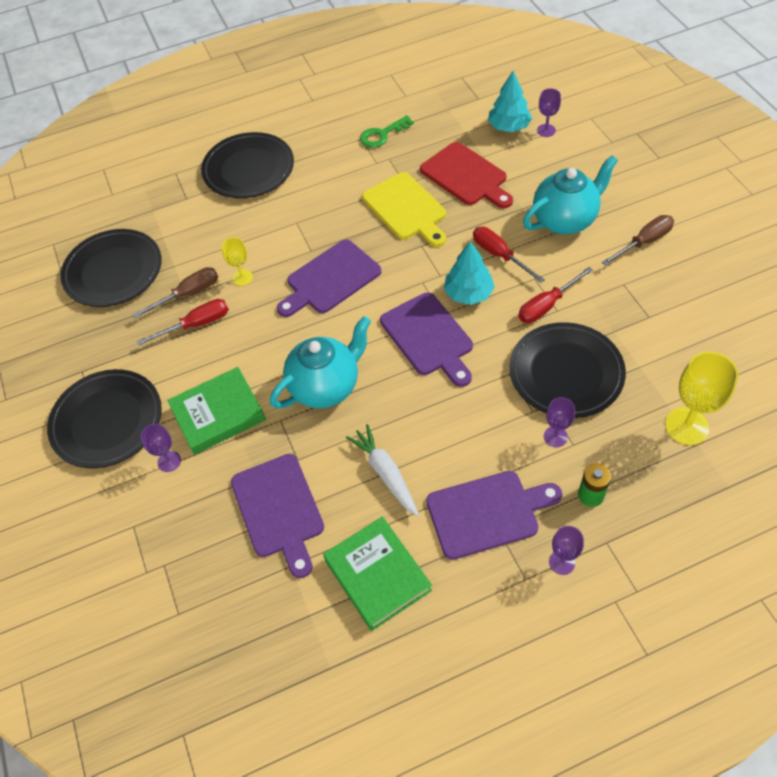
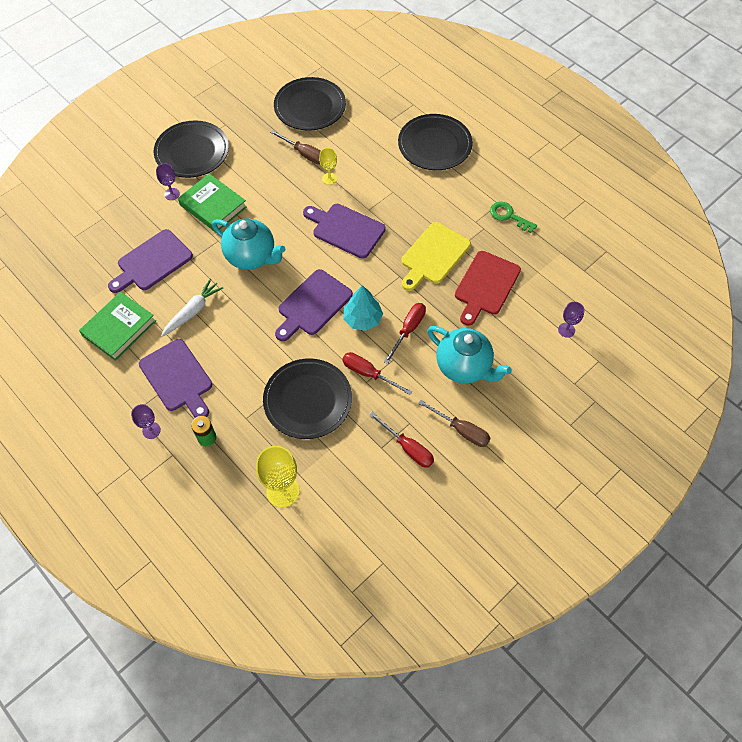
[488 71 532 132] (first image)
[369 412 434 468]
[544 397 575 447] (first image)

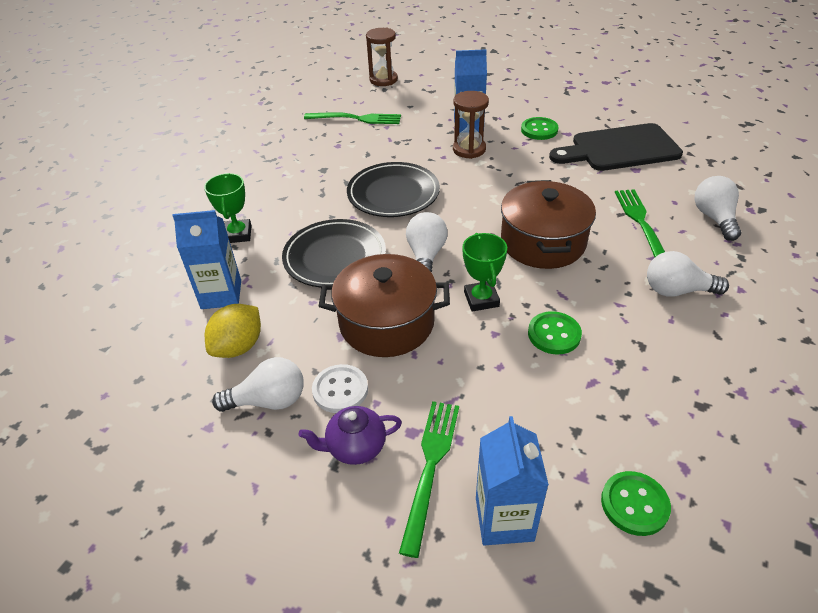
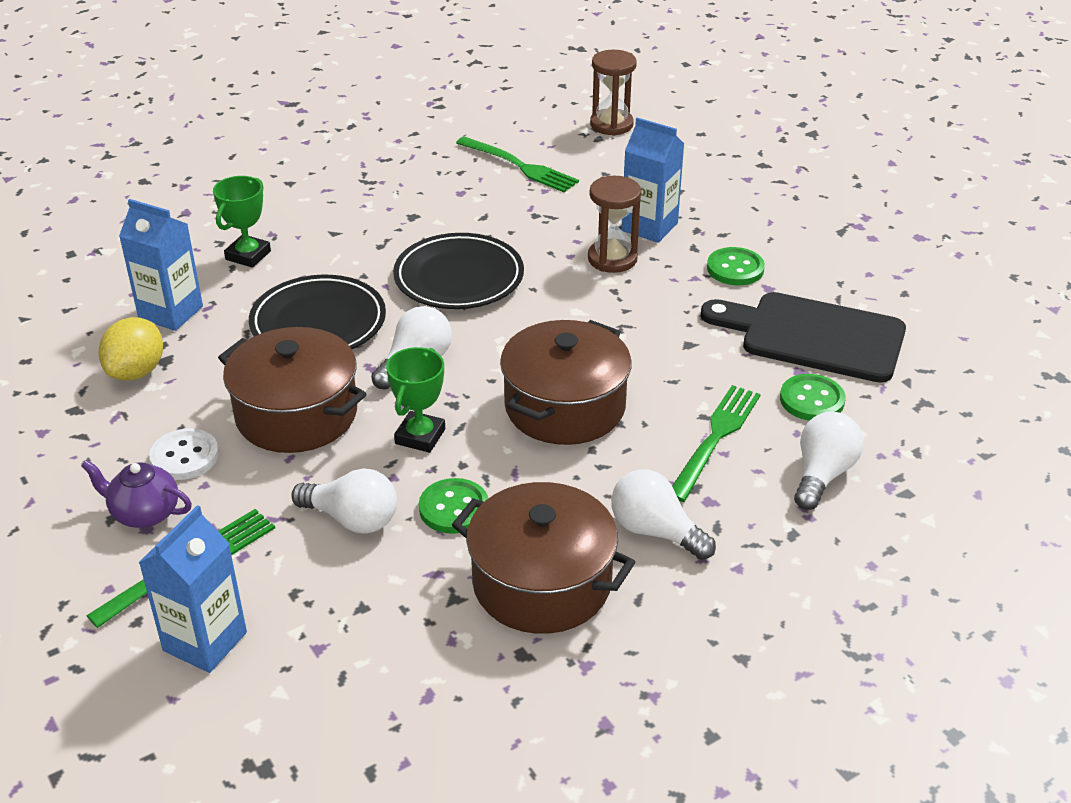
[98 317 163 381]
[291 468 397 534]
[780 374 845 421]
[452 482 635 634]

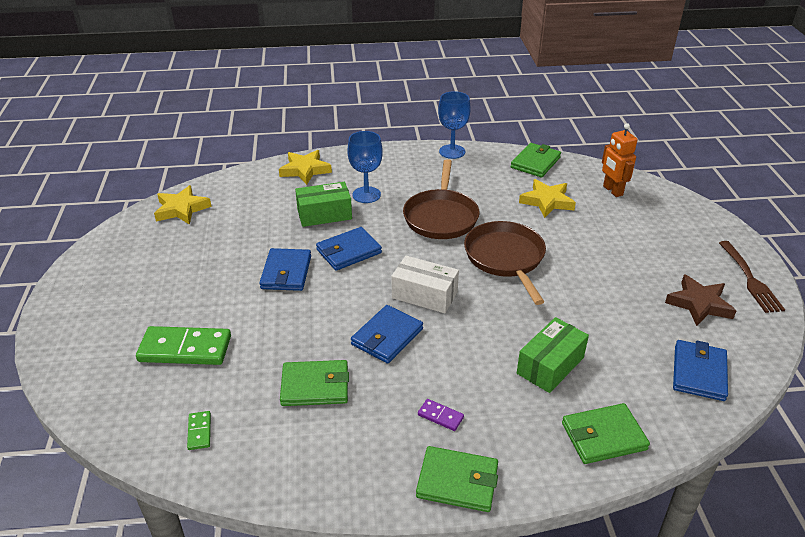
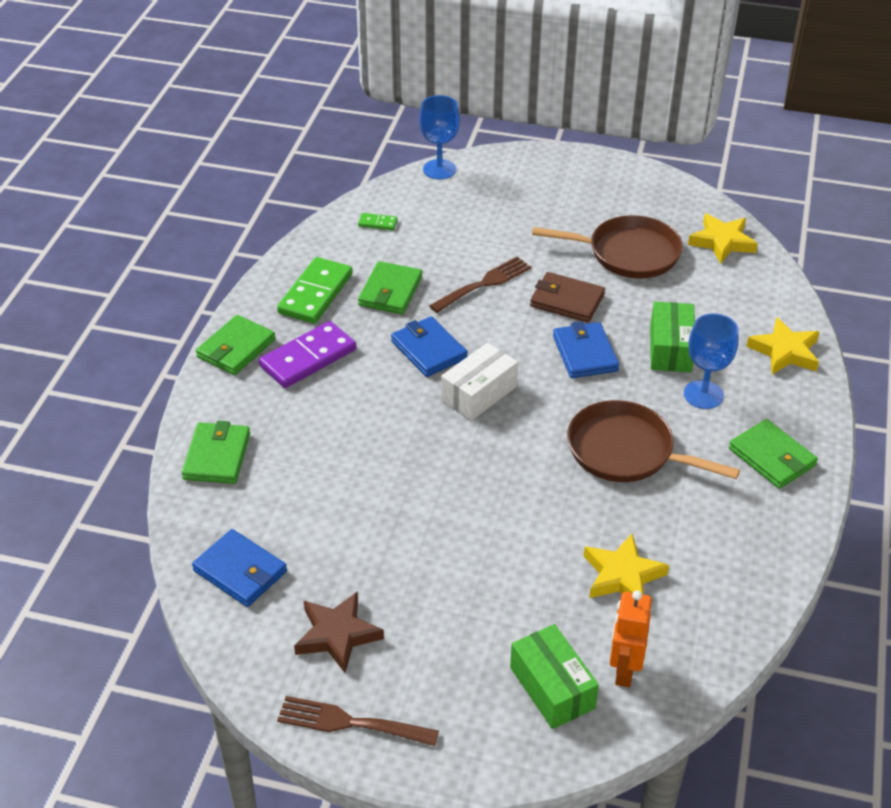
[419 95 460 179]
[610 590 652 687]
[729 419 818 489]
[532 215 683 278]
[530 272 605 322]
[510 624 599 729]
[277 257 353 324]
[259 321 356 388]
[429 257 531 313]

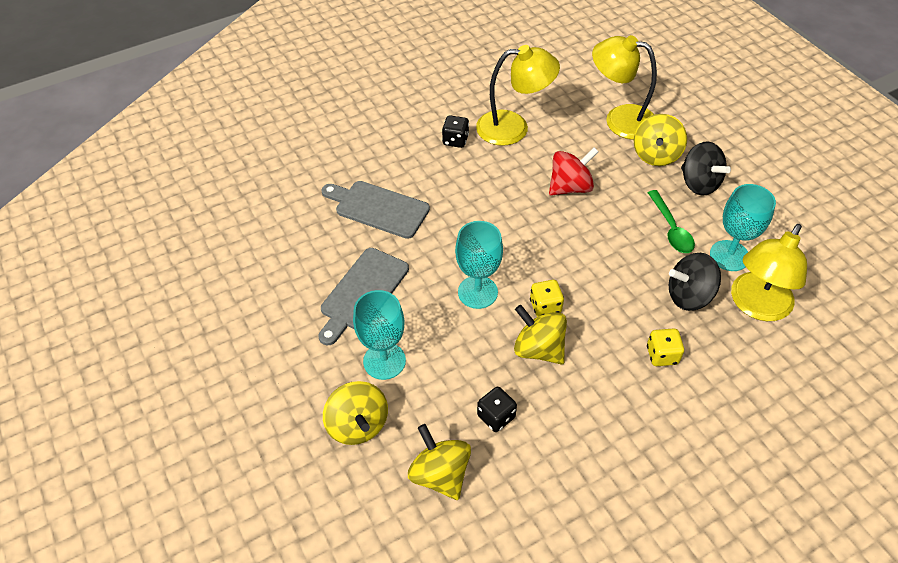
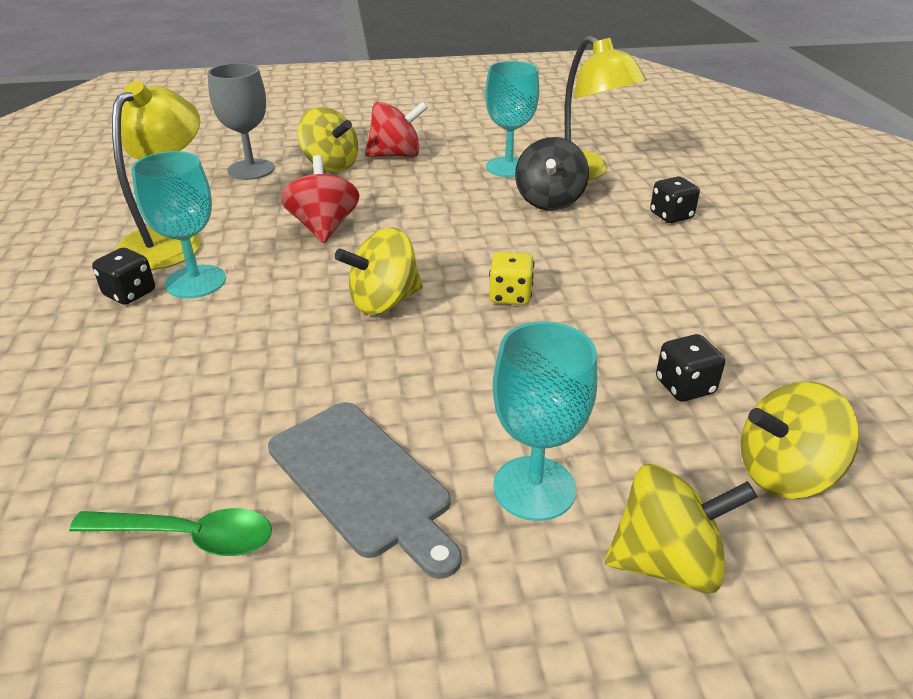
[208 63 275 180]
[365 101 428 157]
[322 181 430 239] (first image)
[69 508 272 556]
[131 151 226 298]
[335 227 423 315]
[647 328 684 366] (first image)
[650 177 700 223]

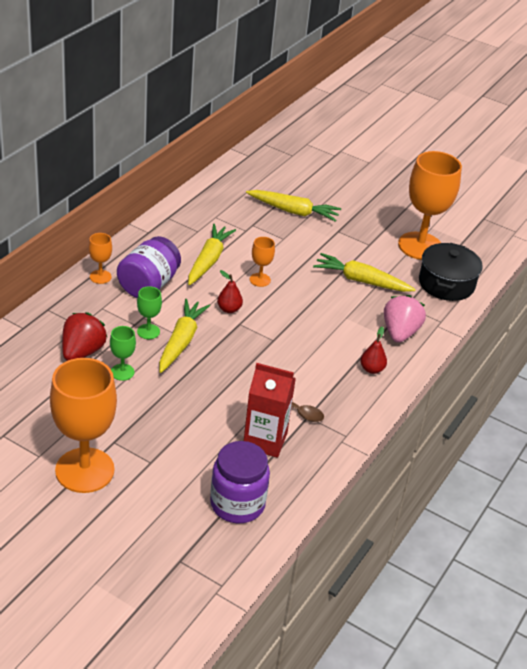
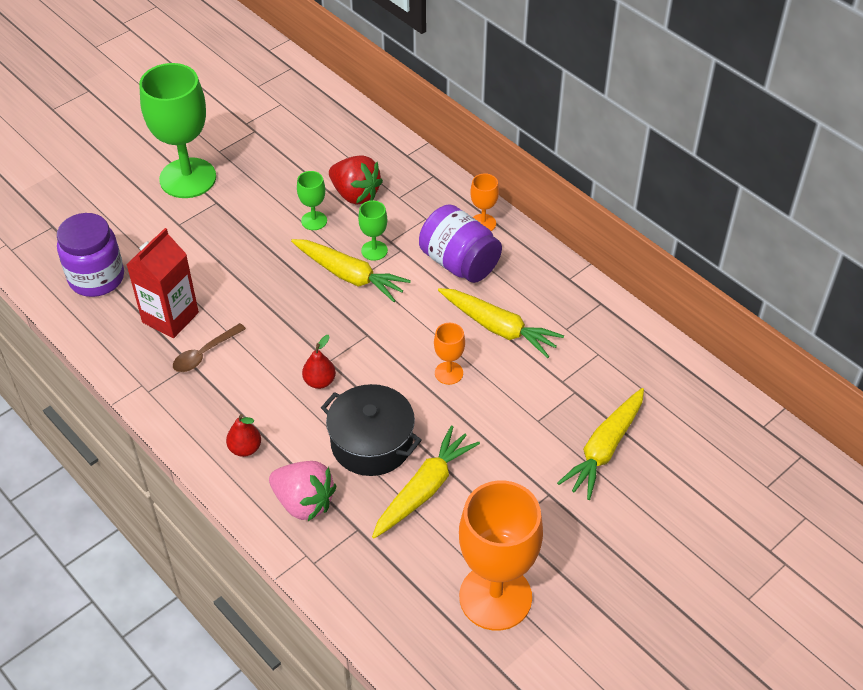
[321 384 422 476]
[302 335 336 389]
[139 63 216 198]

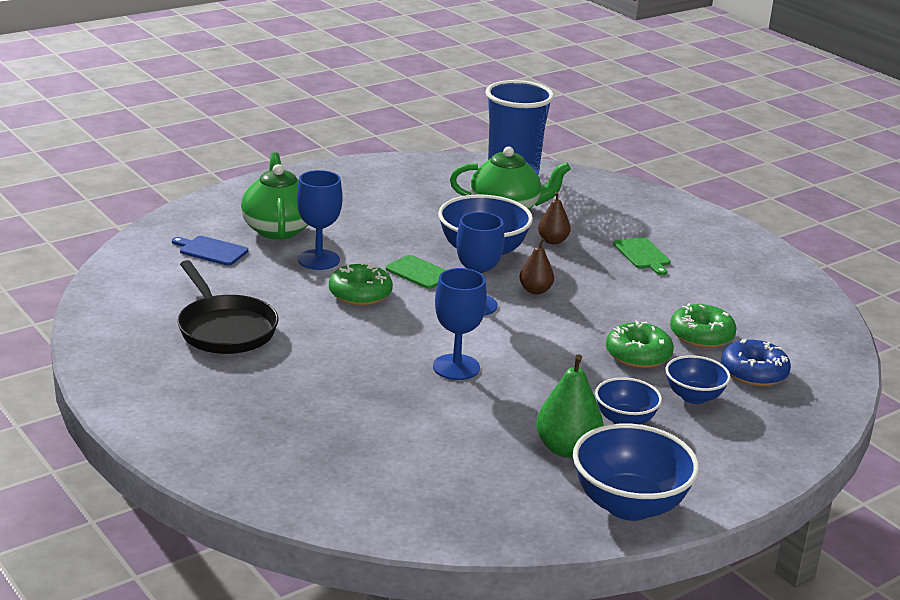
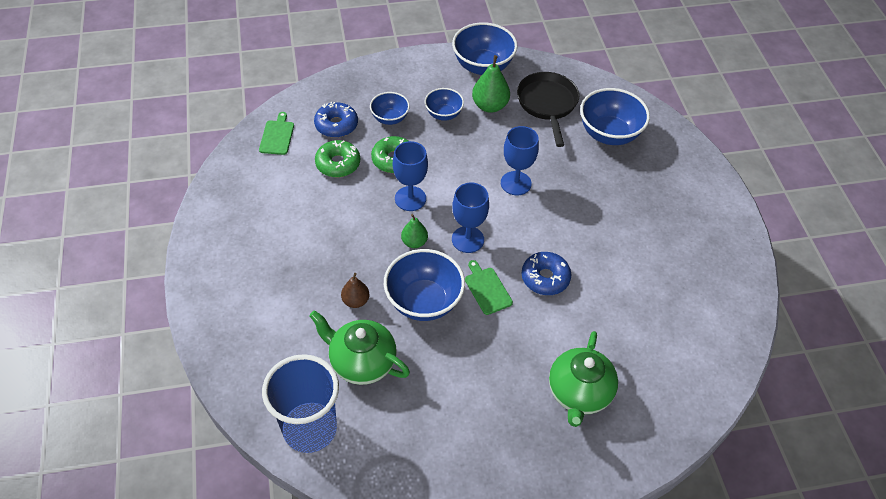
[393 141 428 211]
[172 236 248 266] (first image)
[259 112 294 155]
[401 214 428 248]
[517 72 579 147]
[522 252 571 295]
[580 88 650 145]

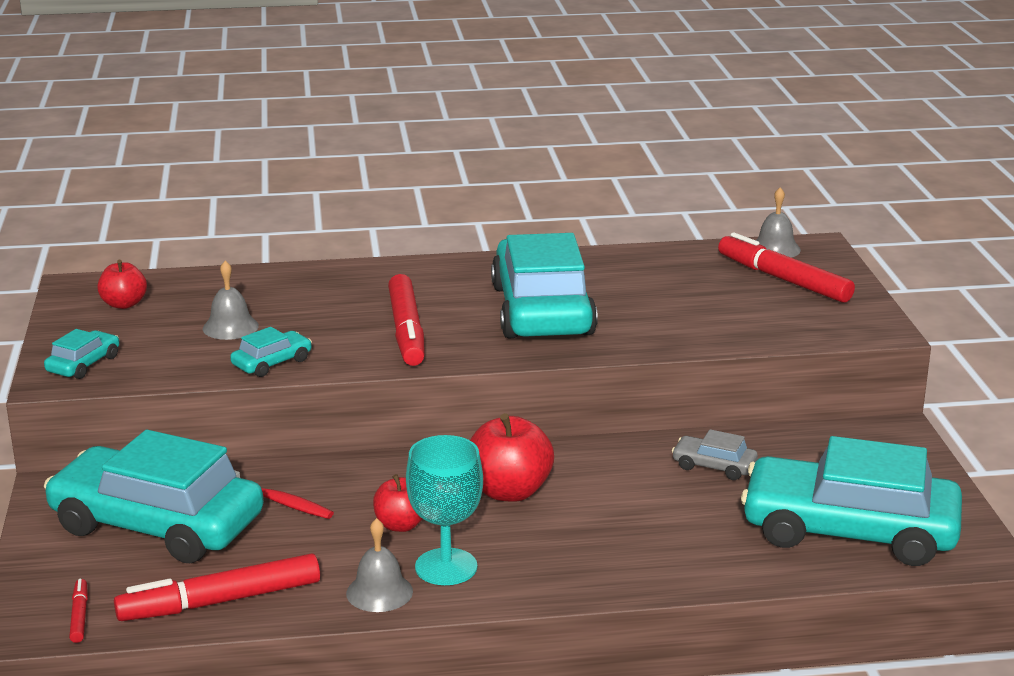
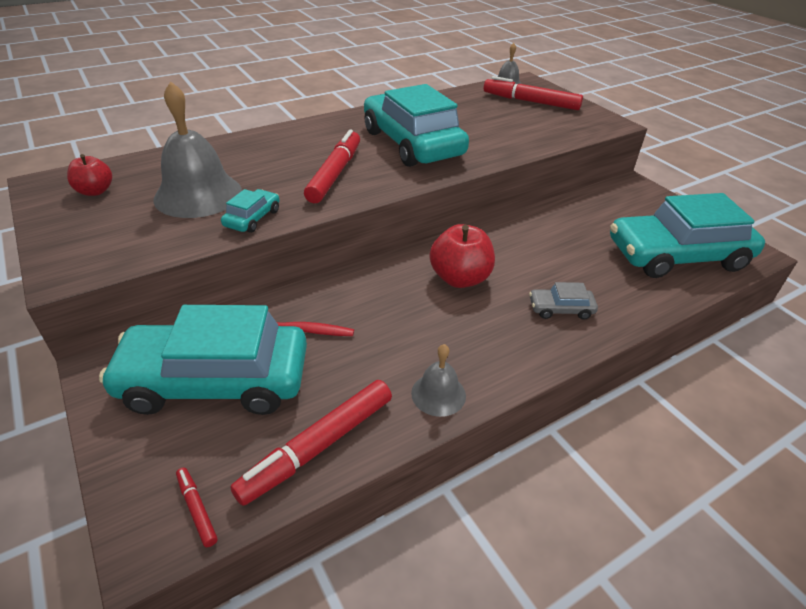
[153 81 242 218]
[304 129 360 203]
[44 329 119 379] (first image)
[529 282 598 320]
[406 435 483 585] (first image)
[373 474 422 532] (first image)

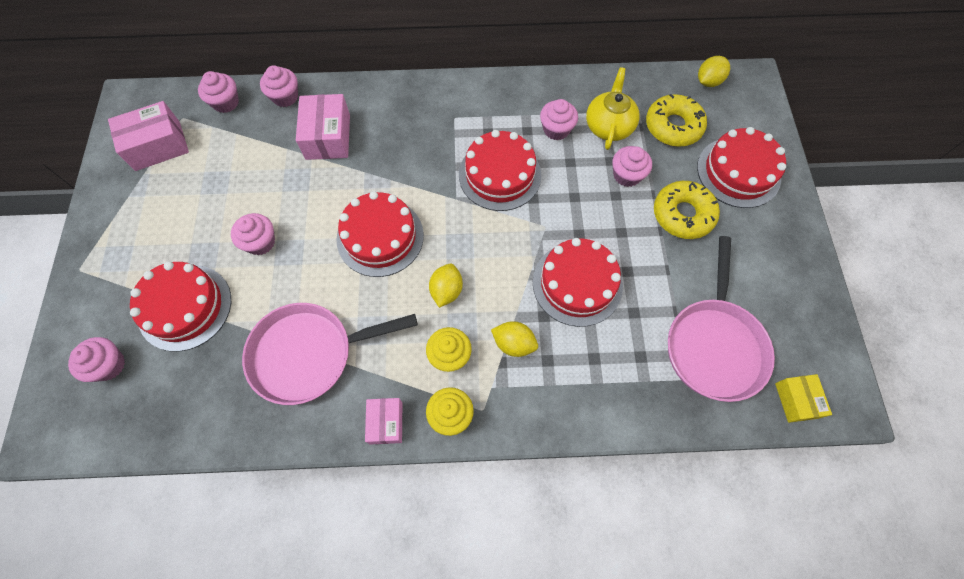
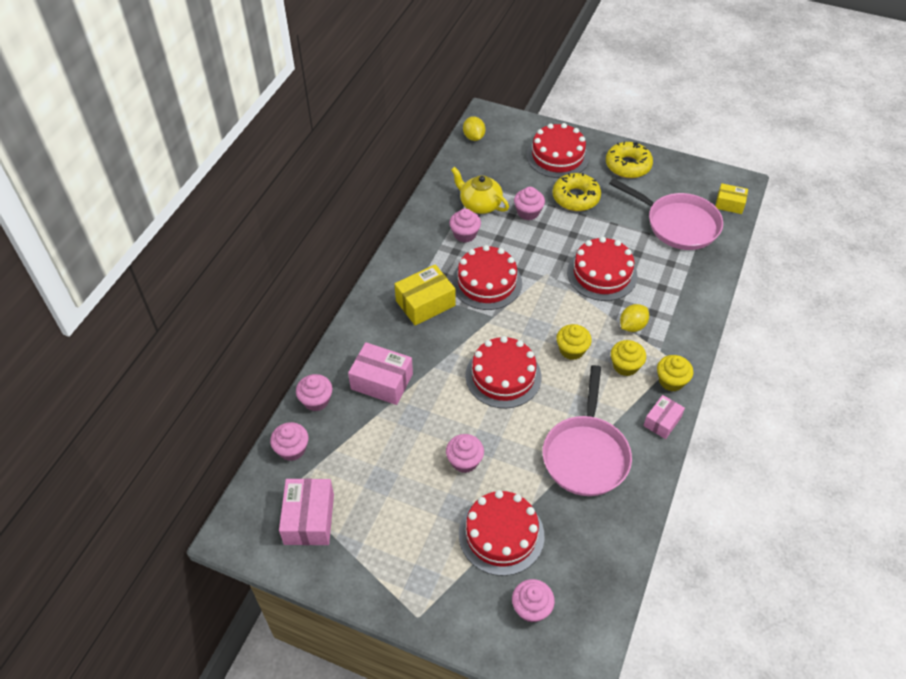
[606 142 653 178]
[556 324 592 360]
[643 395 685 439]
[395 264 455 325]

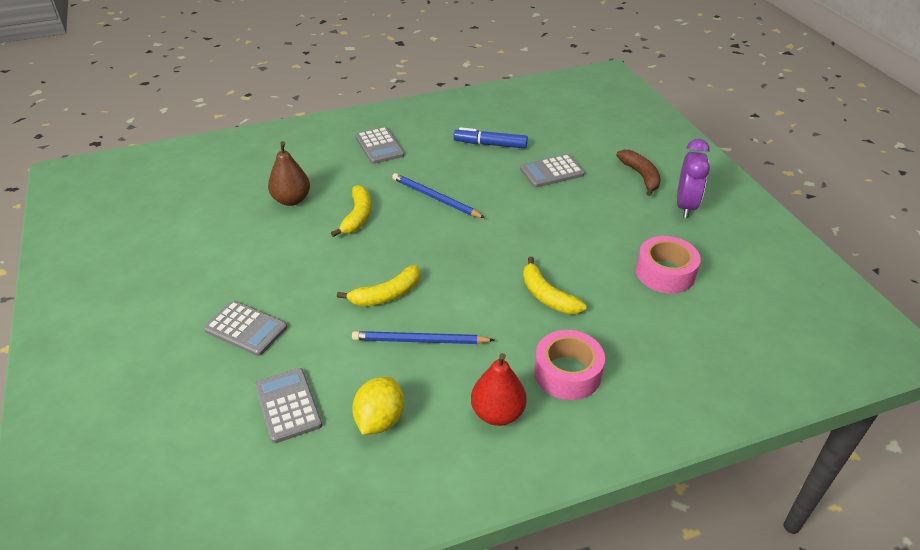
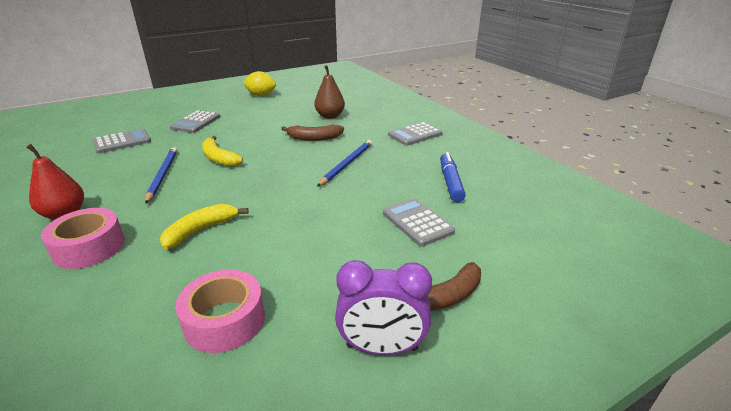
[281 125 344 141]
[243 71 276 96]

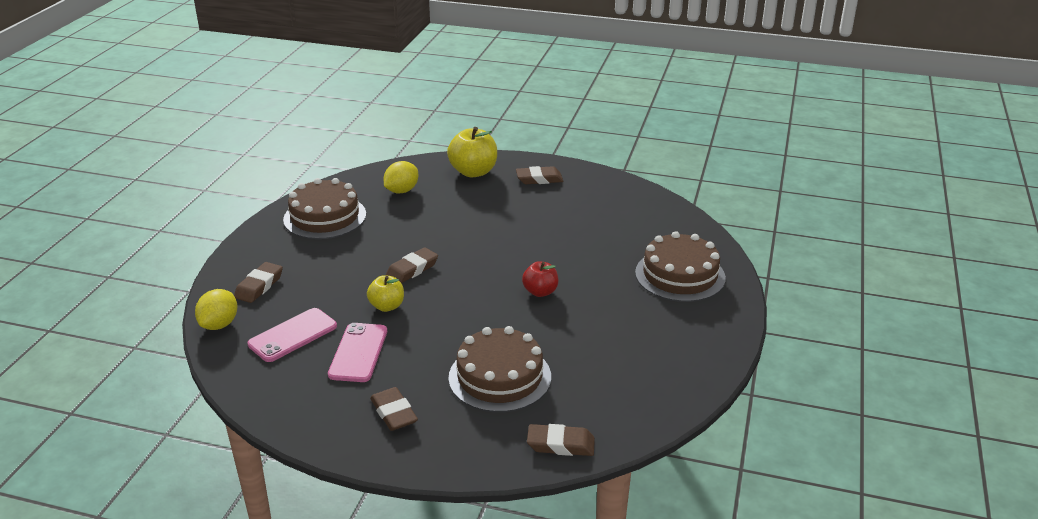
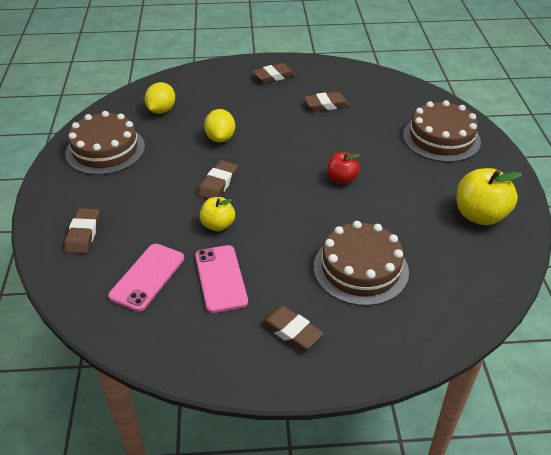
[457 168 522 225]
[204 109 235 142]
[304 92 349 111]

